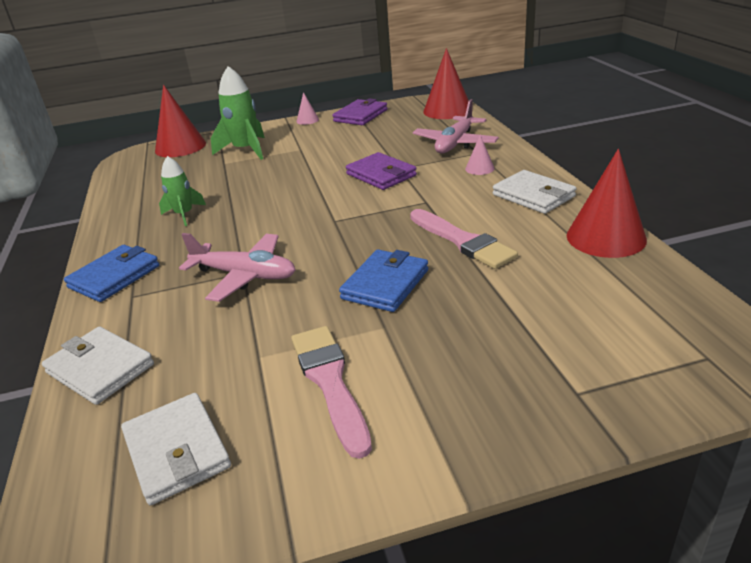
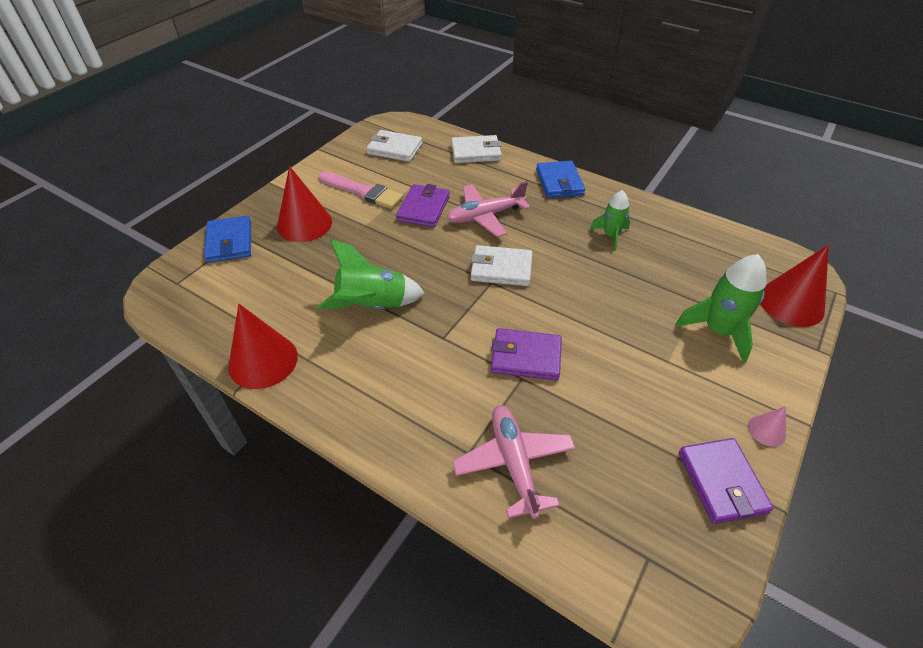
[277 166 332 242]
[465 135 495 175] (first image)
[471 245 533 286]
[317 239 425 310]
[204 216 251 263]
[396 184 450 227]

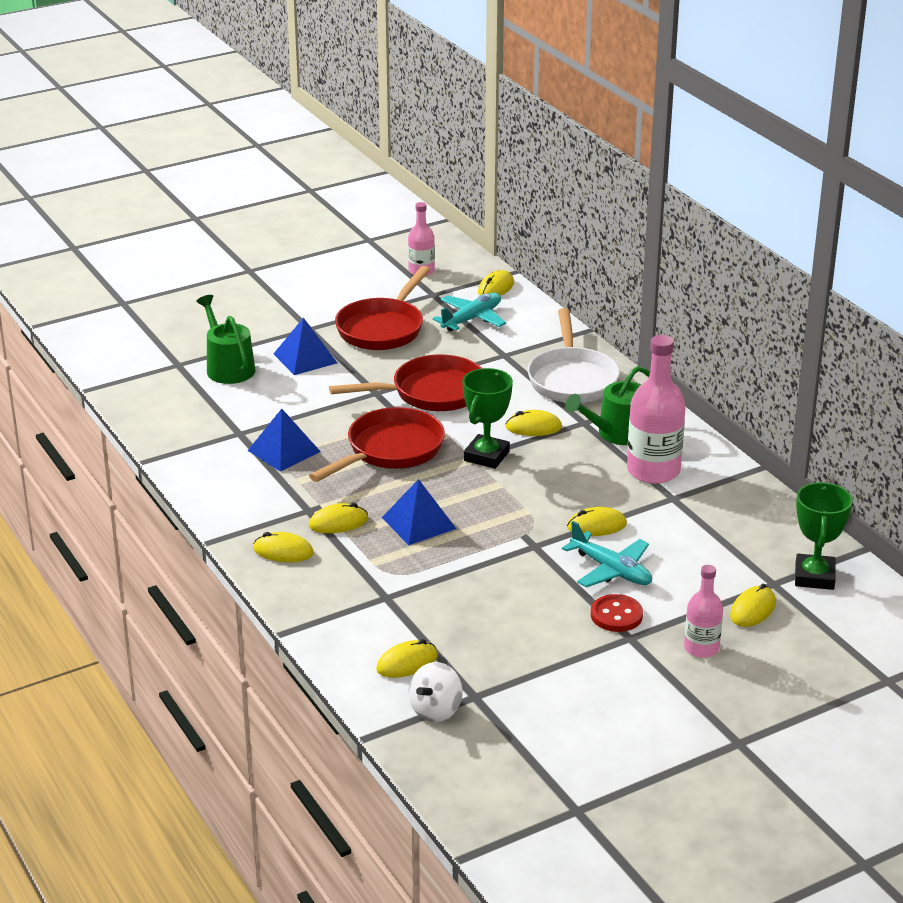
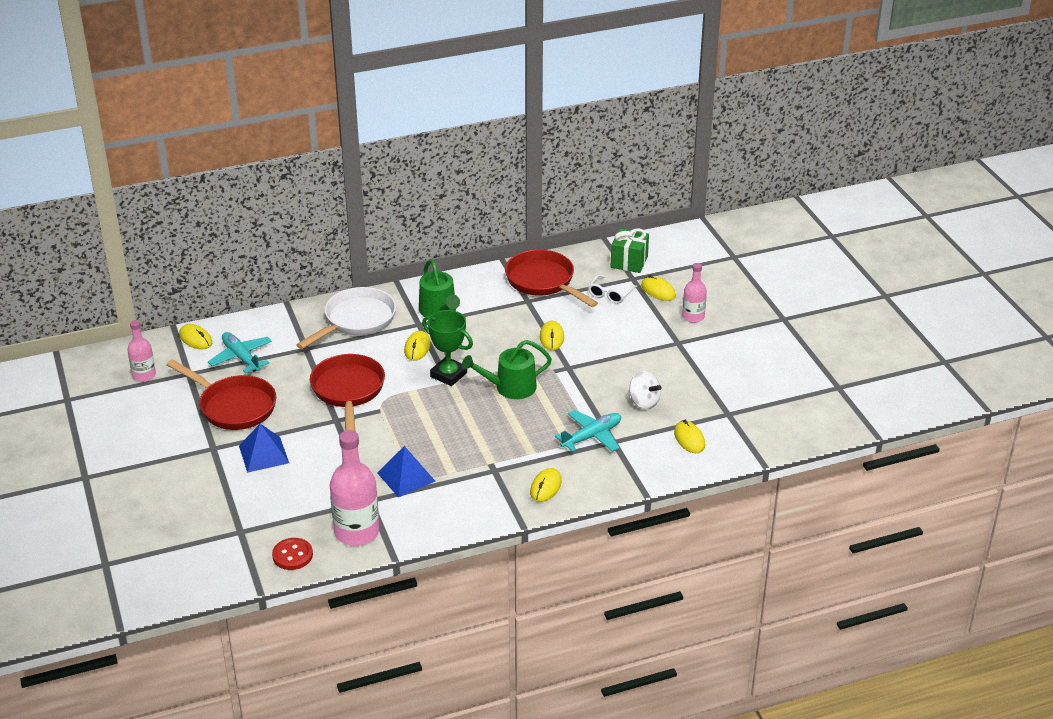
[462 340 552 399]
[296 287 396 349]
[330 430 379 546]
[505 250 598 307]
[382 479 456 545] (first image)
[611 228 649 273]
[309 503 368 533] (first image)
[555 410 621 452]
[272 538 313 570]
[629 371 662 409]
[588 275 637 304]

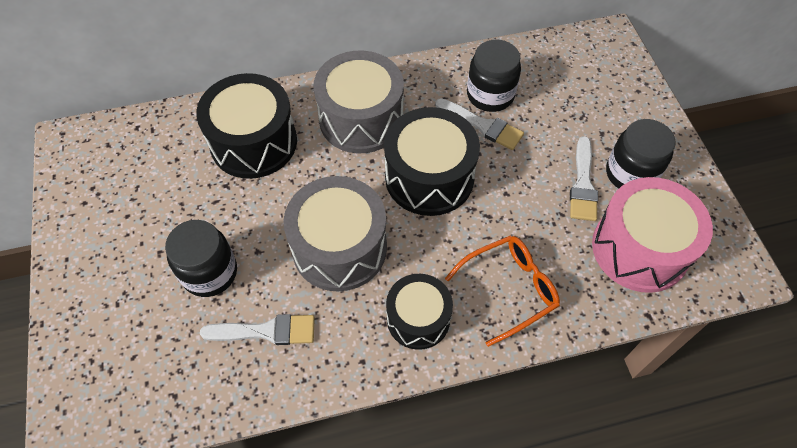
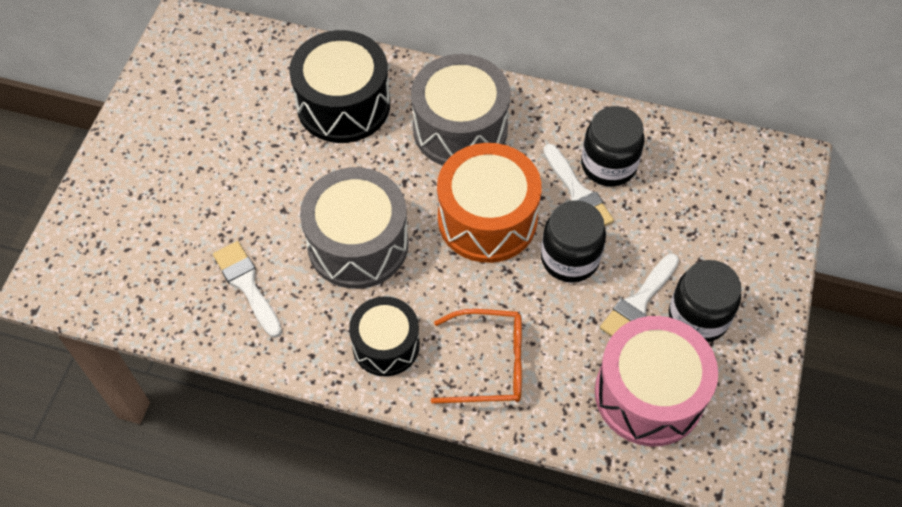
[437 143 542 263]
[541 200 606 283]
[213 241 282 338]

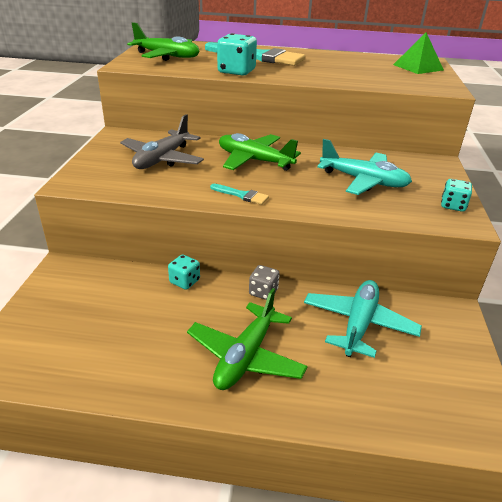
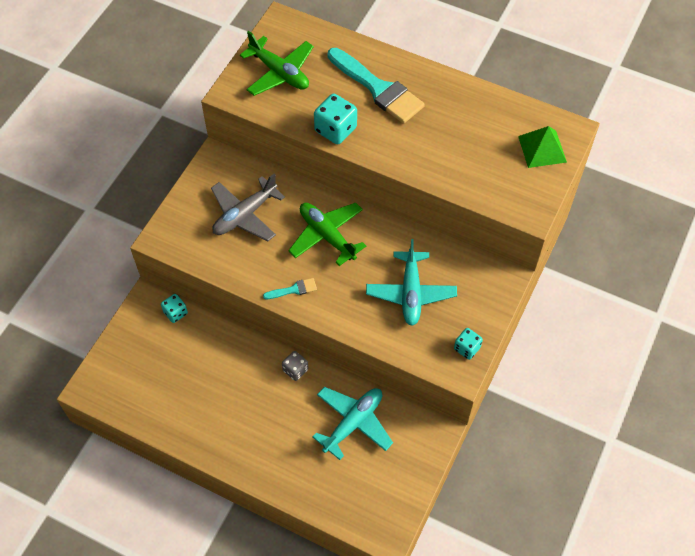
[366 239 457 326]
[263 278 317 299]
[161 294 188 323]
[187 288 308 390] (first image)

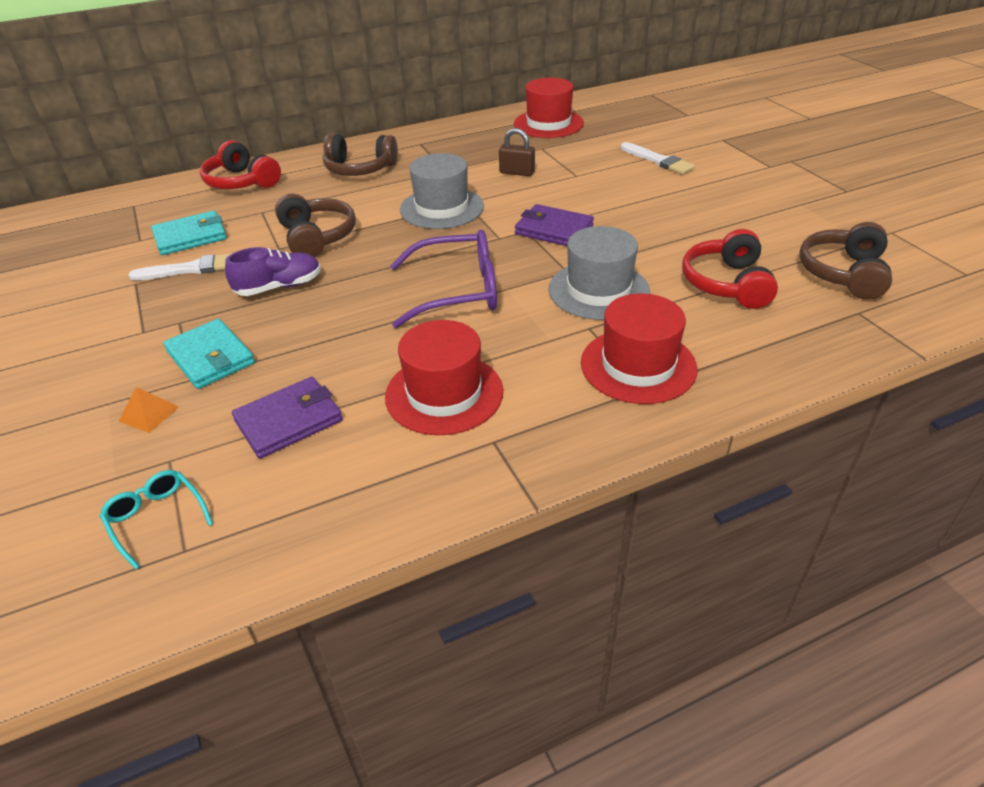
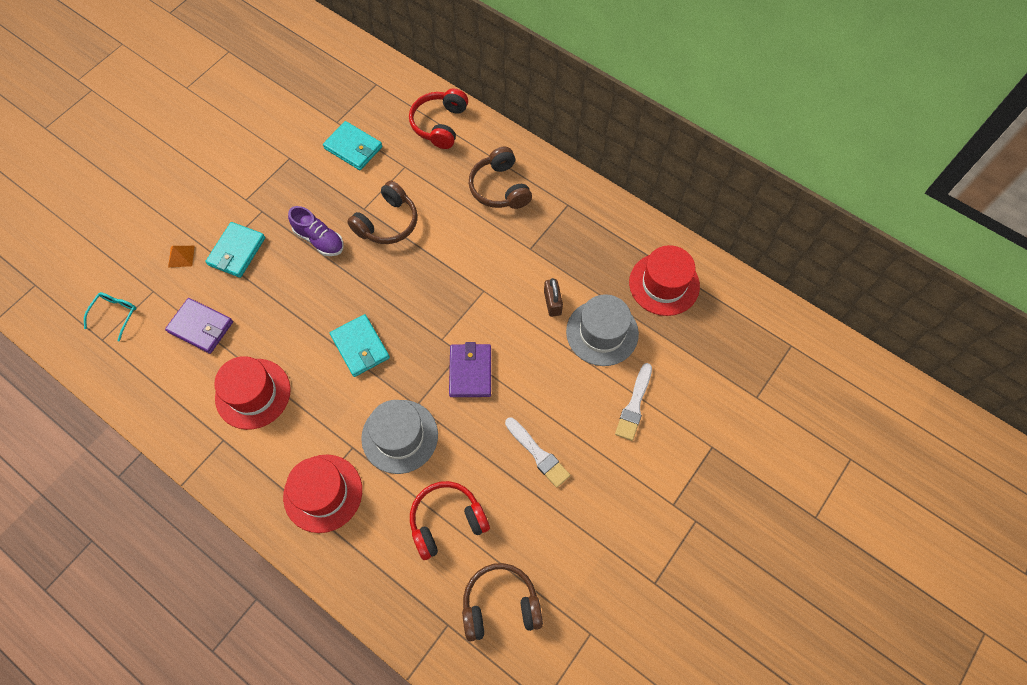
[566 294 639 366]
[330 314 390 377]
[505 417 570 488]

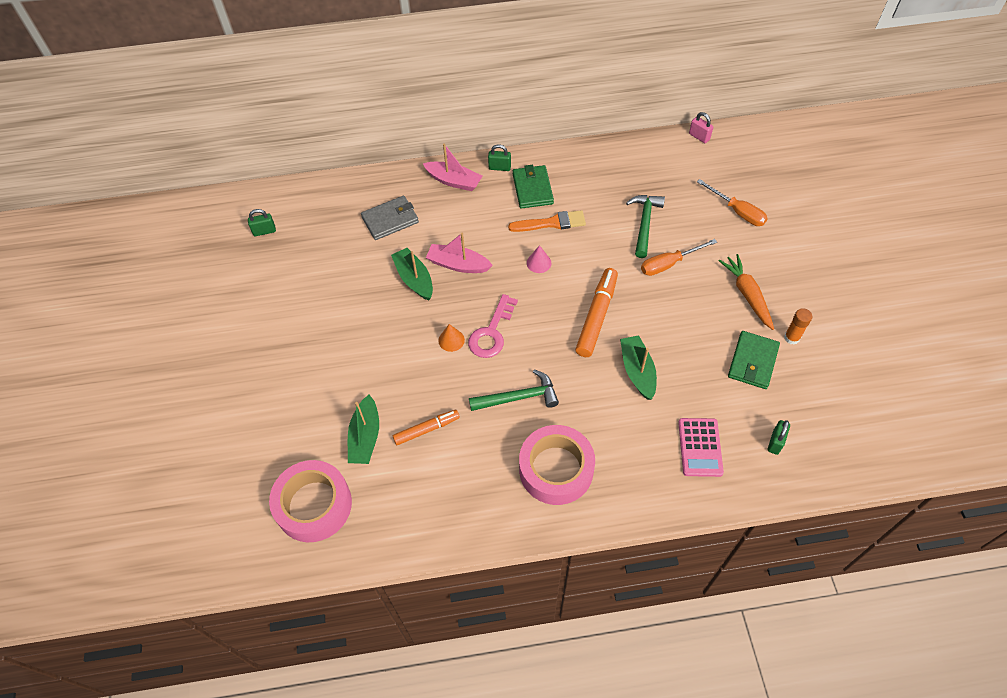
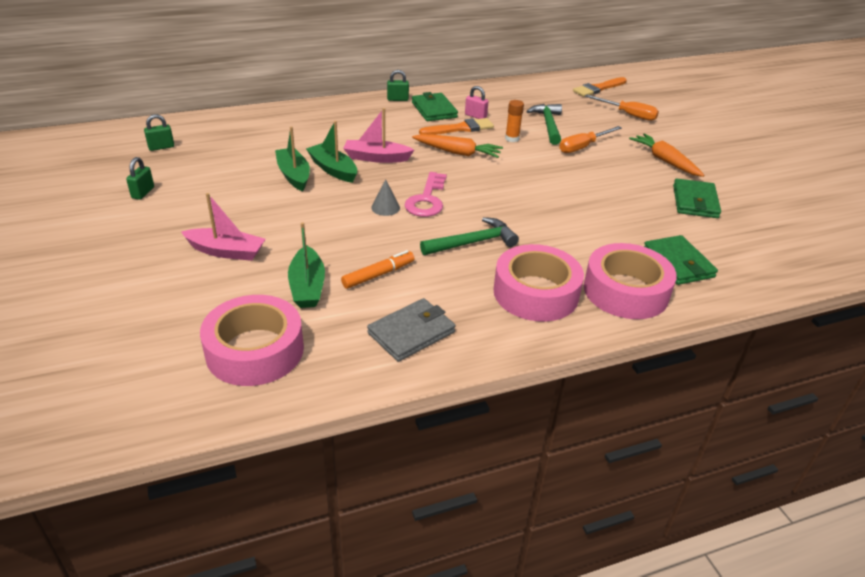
[465 86 489 119]
[181 193 265 261]
[367 298 455 362]
[412 134 503 158]
[575 268 618 357] (first image)
[505 100 524 142]
[371 179 400 216]
[275 126 310 191]
[644 235 718 285]
[126 157 154 200]
[573 77 627 97]
[584 243 677 319]

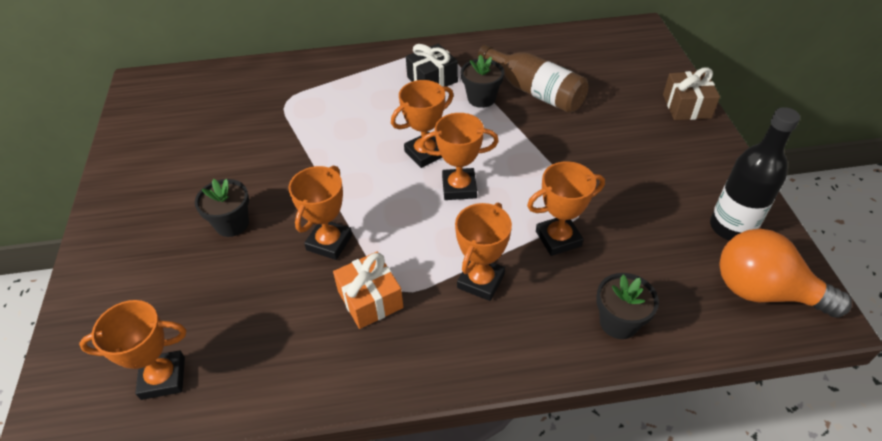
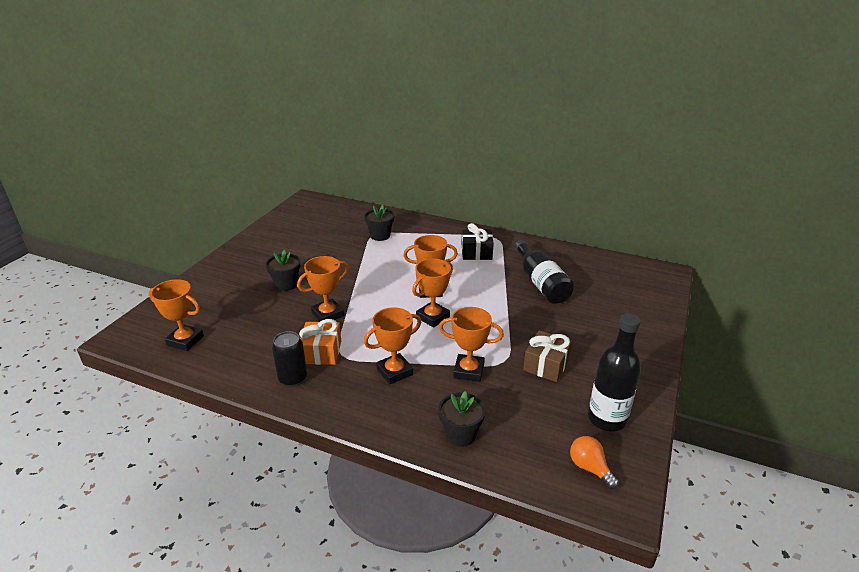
[514 240 574 304]
[364 205 394 241]
[523 330 572 382]
[412 258 453 328]
[570 436 619 489]
[272 331 307 387]

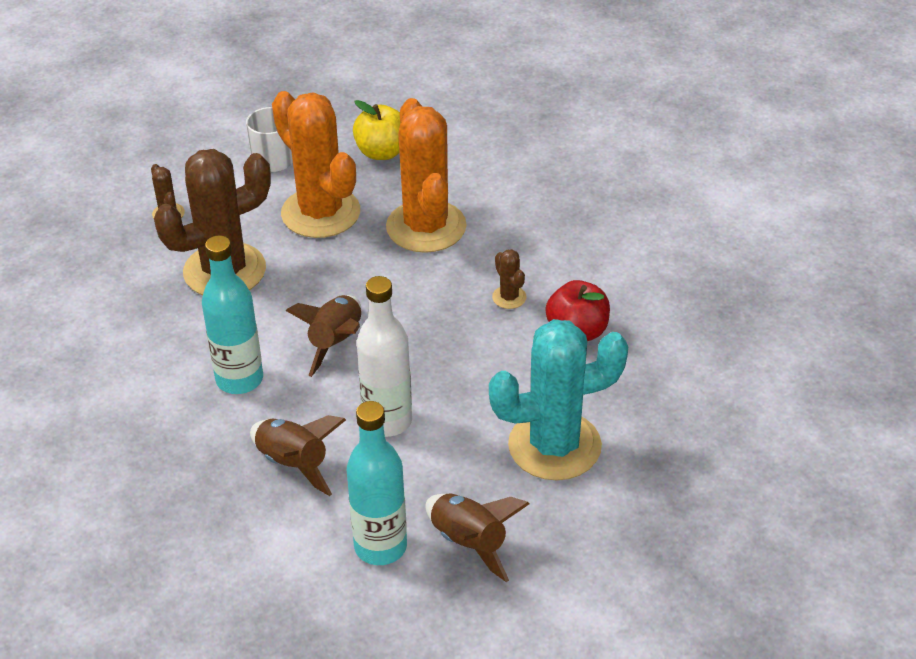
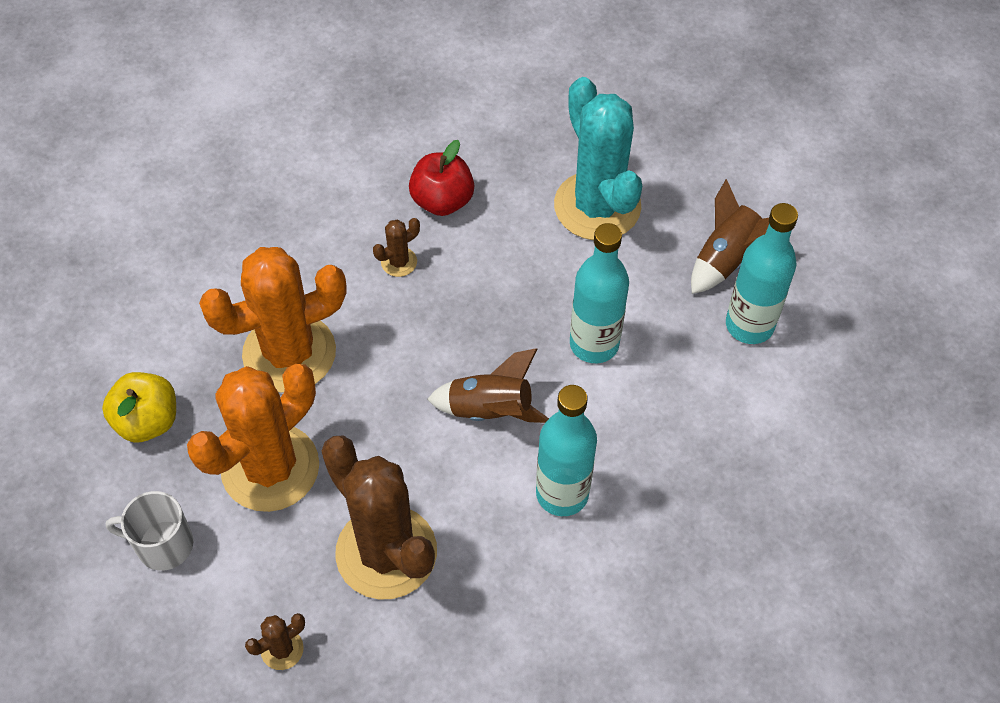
[570 223 629 363]
[250 415 346 496] (first image)

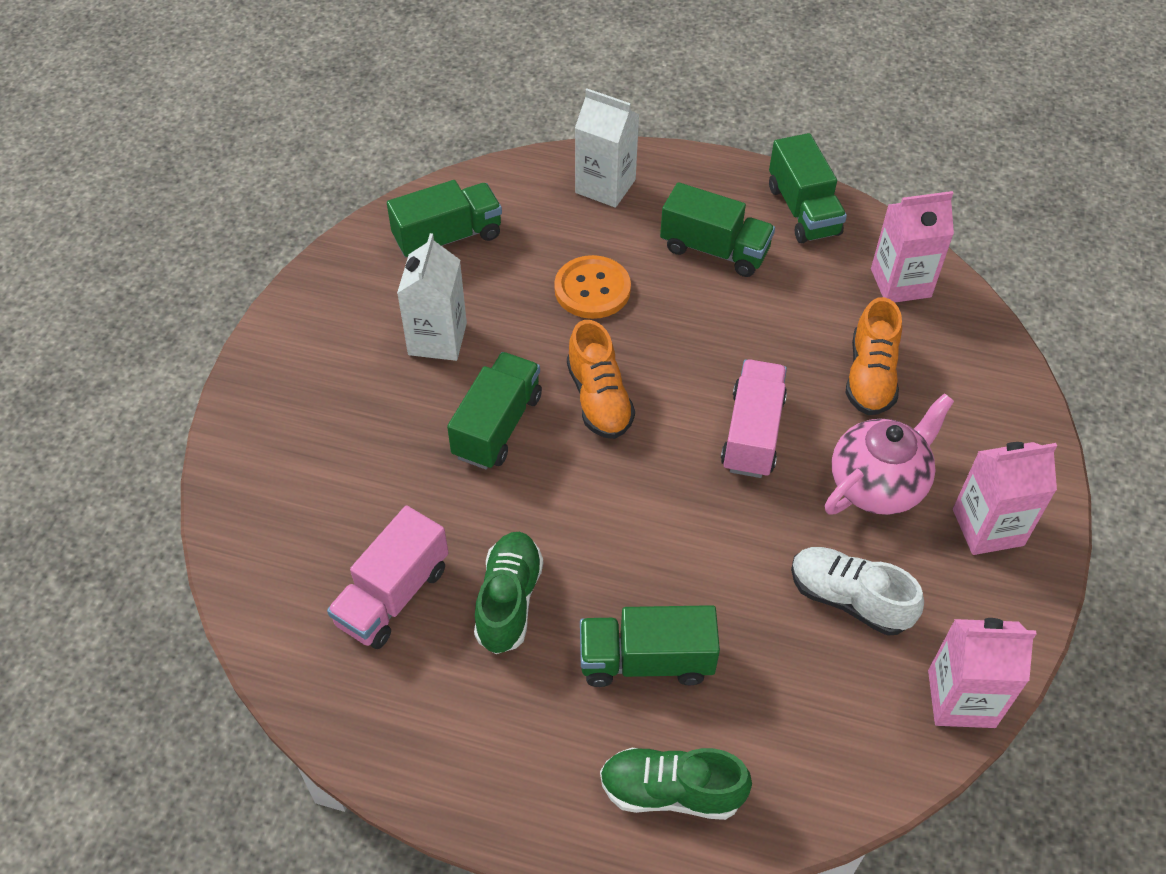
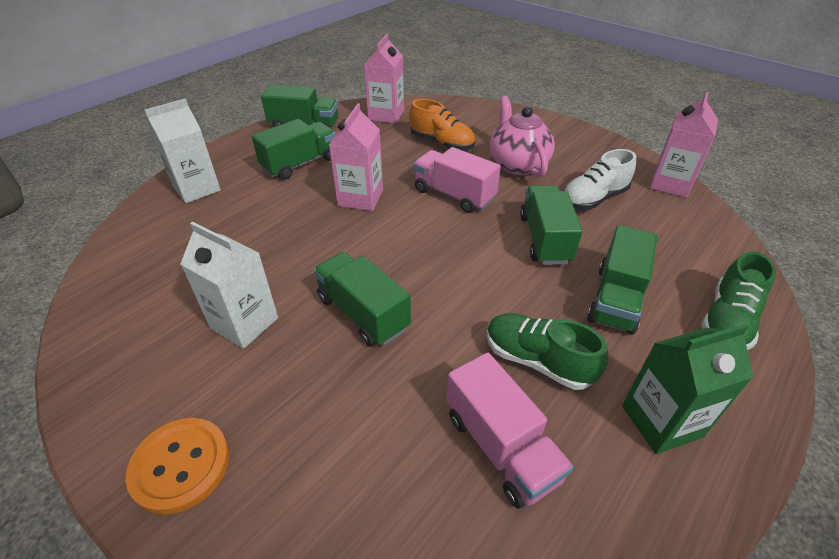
[520 186 583 265]
[126 418 230 515]
[567 320 635 439] (first image)
[329 103 383 211]
[622 323 753 454]

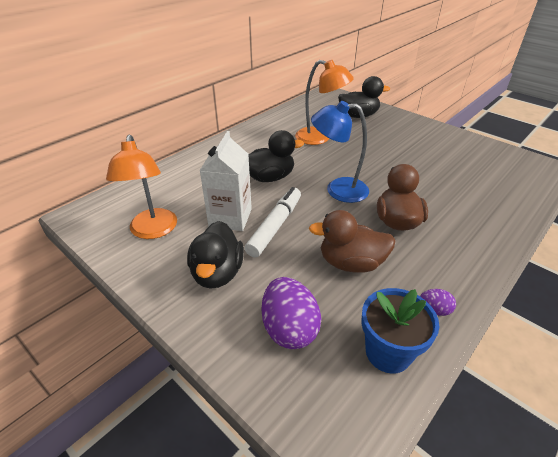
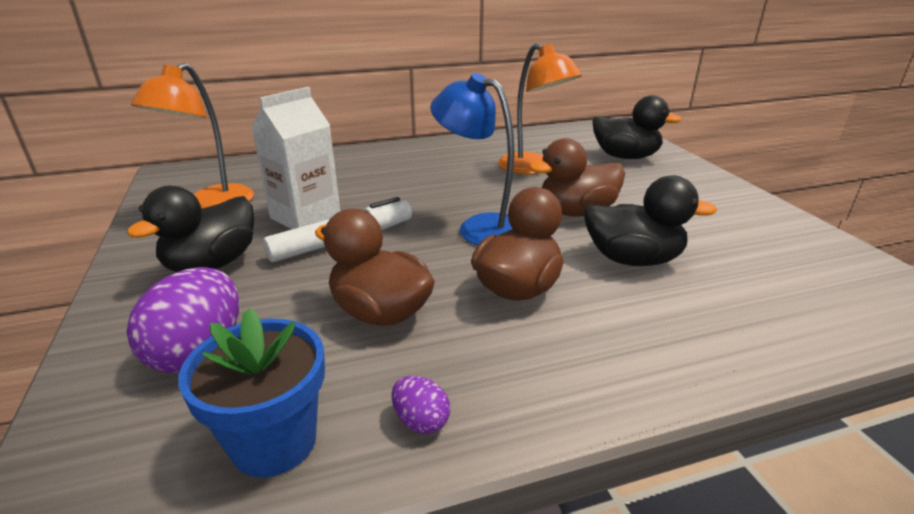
[583 175 717 266]
[529 138 625 216]

